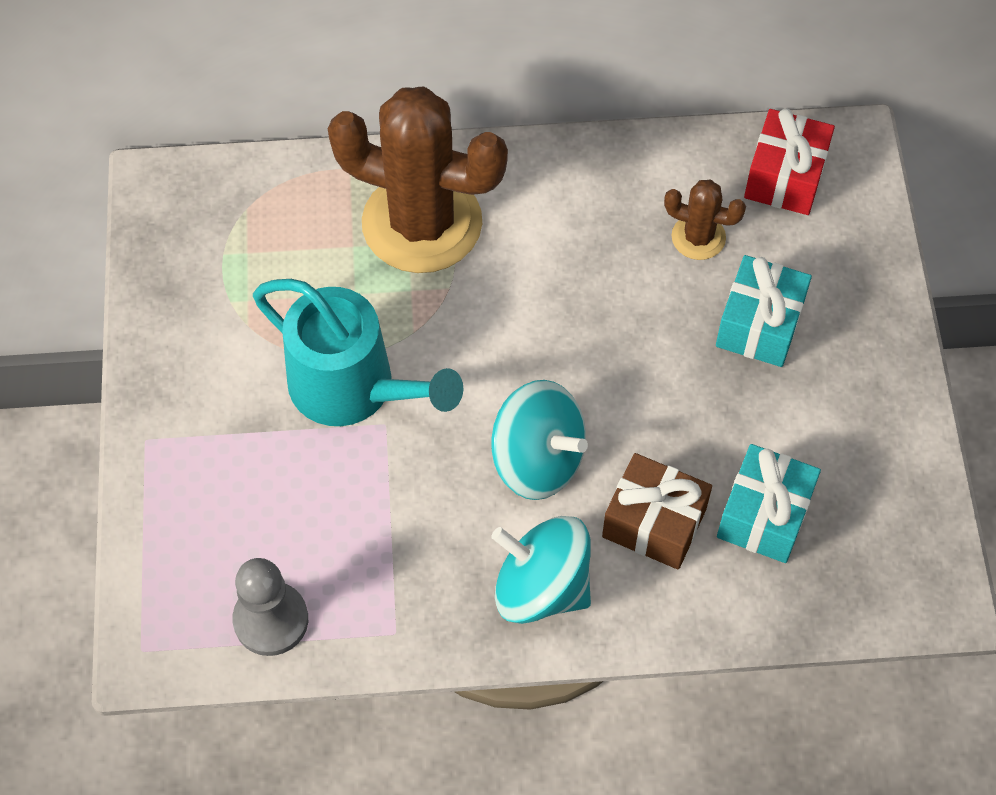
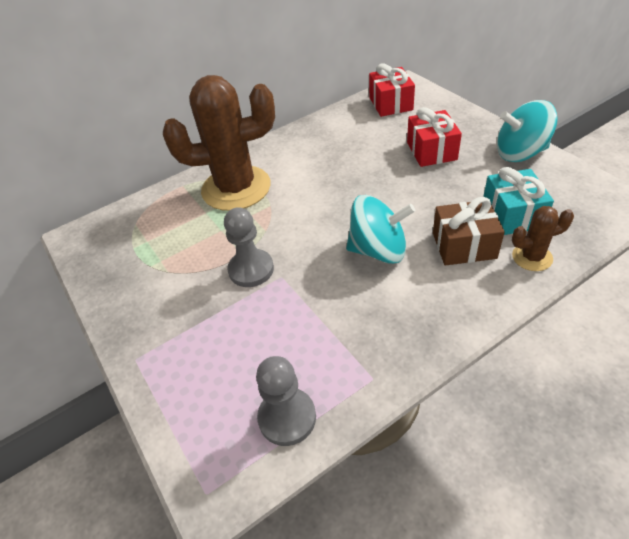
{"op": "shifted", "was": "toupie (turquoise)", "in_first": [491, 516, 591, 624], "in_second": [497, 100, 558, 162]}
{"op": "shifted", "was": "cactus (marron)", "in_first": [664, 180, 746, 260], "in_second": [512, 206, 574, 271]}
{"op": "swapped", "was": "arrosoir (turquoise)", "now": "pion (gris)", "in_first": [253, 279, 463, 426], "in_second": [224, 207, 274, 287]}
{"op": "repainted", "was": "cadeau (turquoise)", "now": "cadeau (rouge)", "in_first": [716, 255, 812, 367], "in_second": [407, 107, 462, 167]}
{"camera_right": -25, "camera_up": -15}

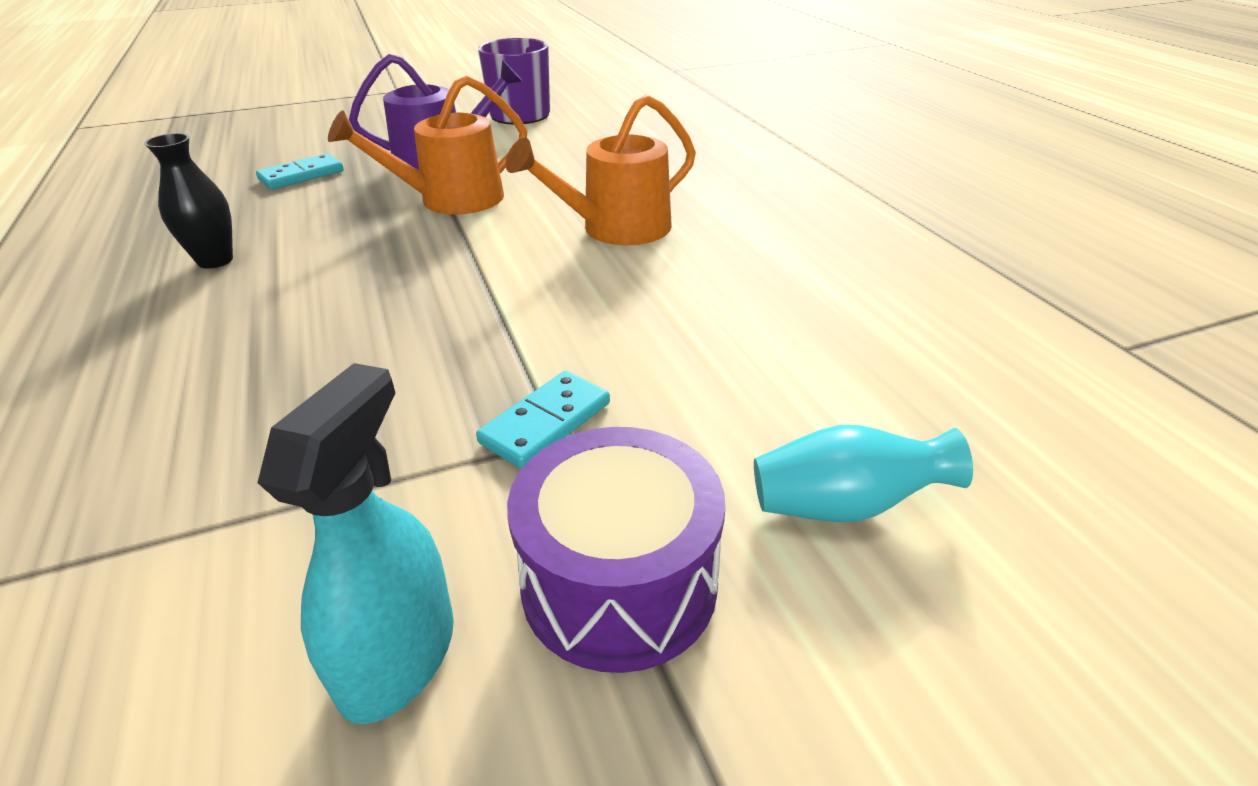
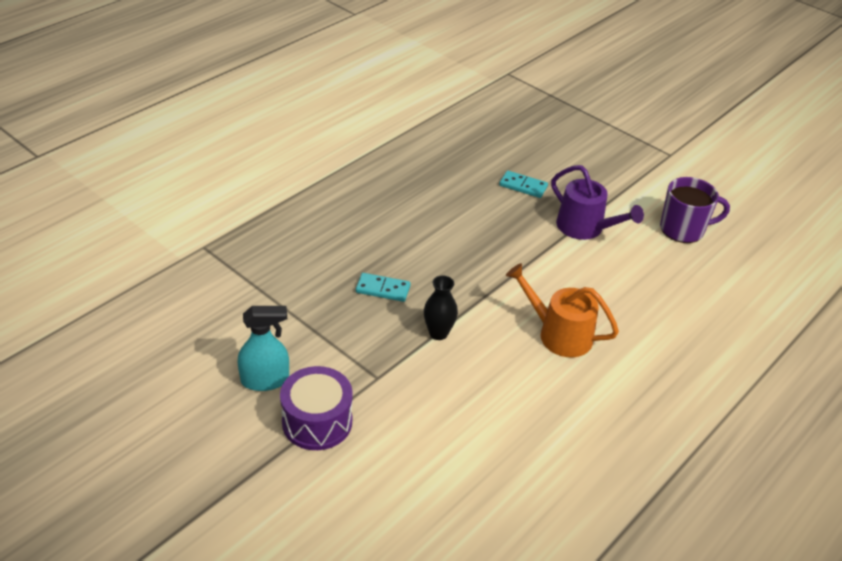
{"op": "gone", "was": "arrosoir (orange)", "in_first": [328, 75, 528, 215]}
{"op": "gone", "was": "vase (turquoise)", "in_first": [754, 425, 973, 522]}
{"op": "shifted", "was": "vase (noir)", "in_first": [144, 133, 233, 269], "in_second": [424, 276, 458, 340]}
{"op": "shifted", "was": "domino (turquoise)", "in_first": [476, 371, 610, 469], "in_second": [356, 273, 411, 302]}
{"camera_right": 60, "camera_up": 5}

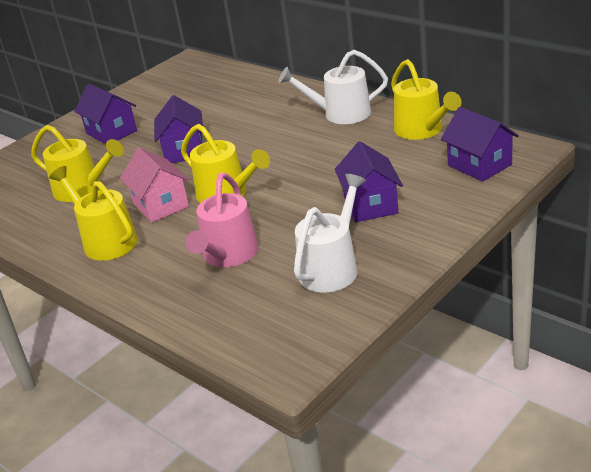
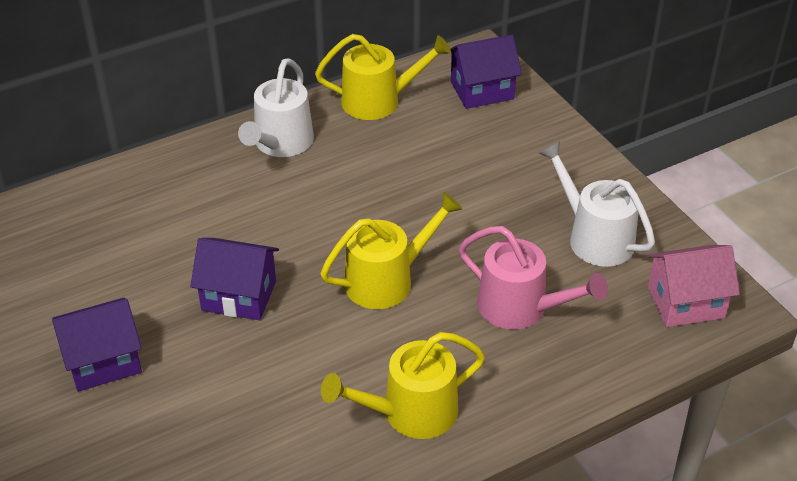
{"op": "gone", "was": "arrosoir (jaune)", "in_first": [31, 125, 124, 202]}
{"op": "gone", "was": "maison (violet)", "in_first": [335, 141, 403, 222]}
{"op": "shifted", "was": "maison (rose)", "in_first": [120, 148, 189, 223], "in_second": [647, 245, 740, 327]}
{"camera_right": -75, "camera_up": 10}

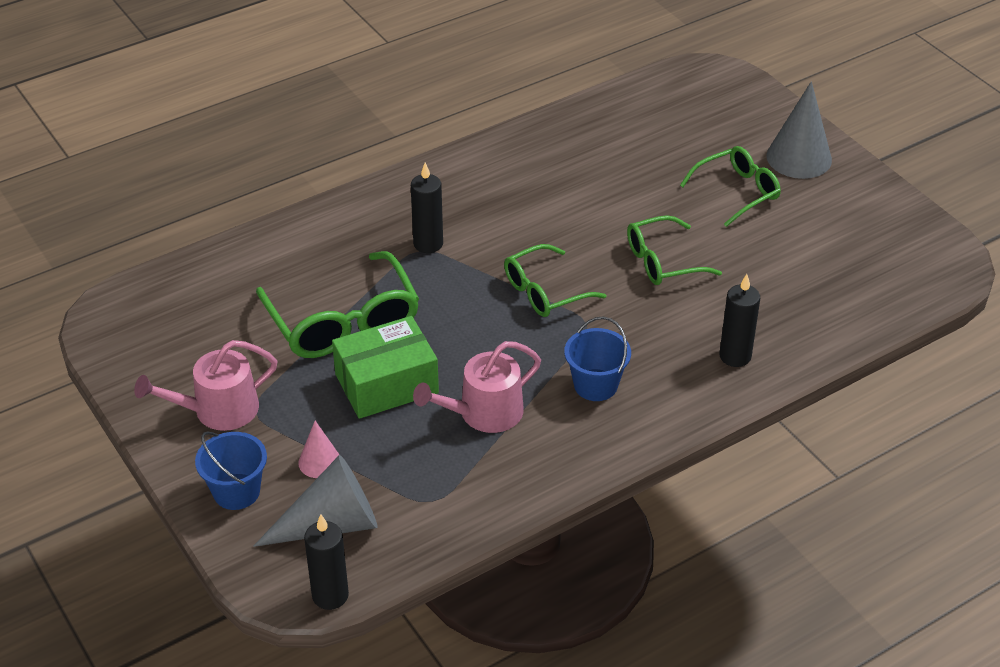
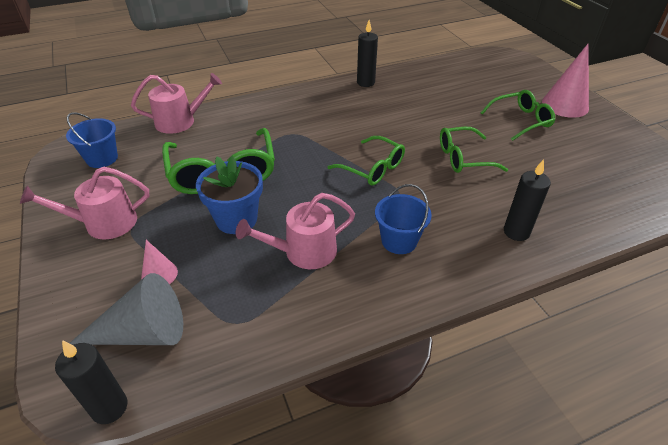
{"op": "new", "now": "arrosoir (rose)", "in_second": [131, 73, 222, 134]}
{"op": "shifted", "was": "seau (bleu)", "in_first": [195, 431, 267, 510], "in_second": [66, 112, 118, 168]}
{"op": "shifted", "was": "bougie (noir)", "in_first": [411, 163, 443, 253], "in_second": [357, 20, 378, 87]}
{"op": "swapped", "was": "boîte (vert)", "now": "pot de fleurs (bleu)", "in_first": [332, 316, 439, 419], "in_second": [196, 155, 263, 234]}
{"op": "repainted", "was": "cône (gris)", "now": "cône (rose)", "in_first": [766, 81, 832, 179], "in_second": [542, 44, 589, 118]}
{"op": "rotated", "was": "lunettes (vert)", "in_first": [504, 244, 606, 317], "in_second": [328, 136, 405, 186], "clockwise": -120}
{"camera_right": 10, "camera_up": 0}

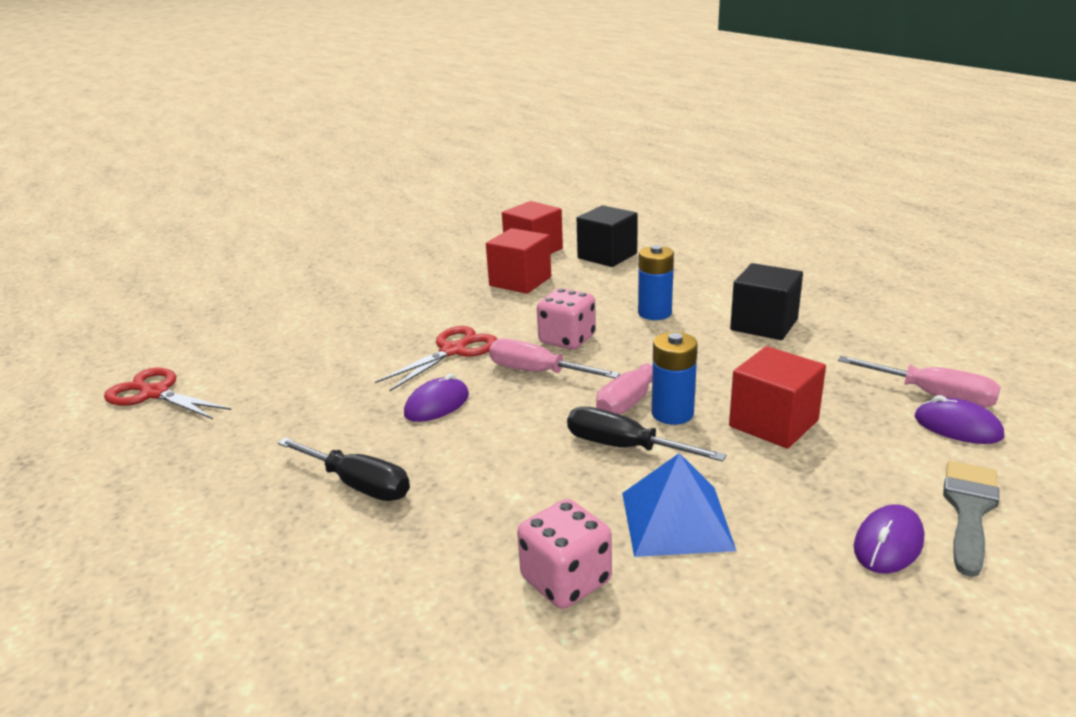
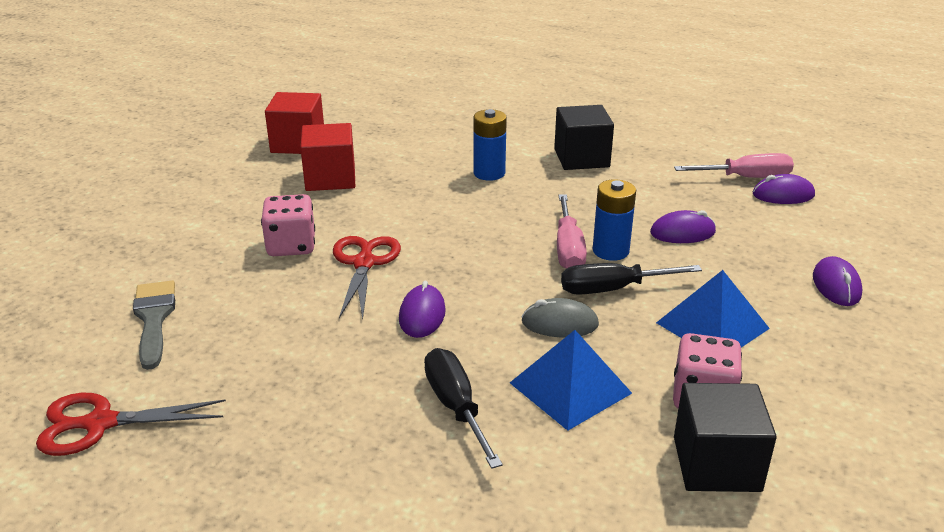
{"op": "gone", "was": "tournevis (rose)", "in_first": [489, 338, 620, 378]}
{"op": "new", "now": "pyramide (bleu)", "in_second": [510, 330, 632, 431]}
{"op": "new", "now": "souris (gris)", "in_second": [522, 298, 599, 337]}
{"op": "shifted", "was": "dé (rose)", "in_first": [537, 288, 596, 350], "in_second": [261, 194, 315, 256]}
{"op": "shifted", "was": "cube (noir)", "in_first": [577, 205, 638, 267], "in_second": [674, 383, 777, 492]}
{"op": "shifted", "was": "pinceau (gris)", "in_first": [943, 461, 999, 577], "in_second": [133, 281, 175, 370]}
{"op": "swapped", "was": "cube (rouge)", "now": "souris (violet)", "in_first": [729, 346, 826, 449], "in_second": [650, 210, 716, 243]}
{"op": "rotated", "was": "tournevis (noir)", "in_first": [277, 438, 410, 501], "in_second": [424, 348, 503, 469], "clockwise": -105}
{"camera_right": -40, "camera_up": 5}

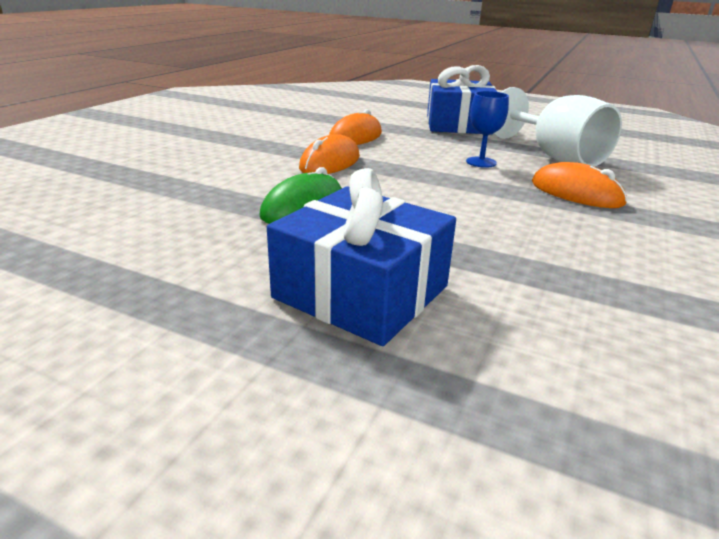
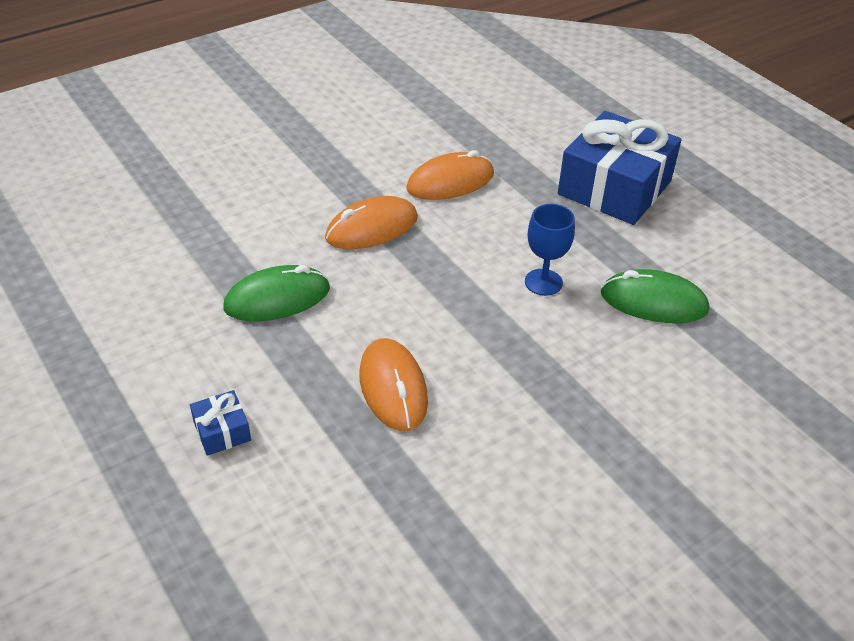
{"op": "shifted", "was": "souris (orange)", "in_first": [532, 162, 627, 208], "in_second": [359, 338, 428, 431]}
{"op": "swapped", "was": "verre à pied (blanc)", "now": "souris (vert)", "in_first": [493, 87, 622, 167], "in_second": [601, 269, 709, 323]}
{"op": "scaled", "was": "cadeau (bleu)", "in_first": [267, 168, 456, 346], "in_second": [190, 390, 251, 456], "ratio": 0.41}
{"camera_right": 30, "camera_up": 15}

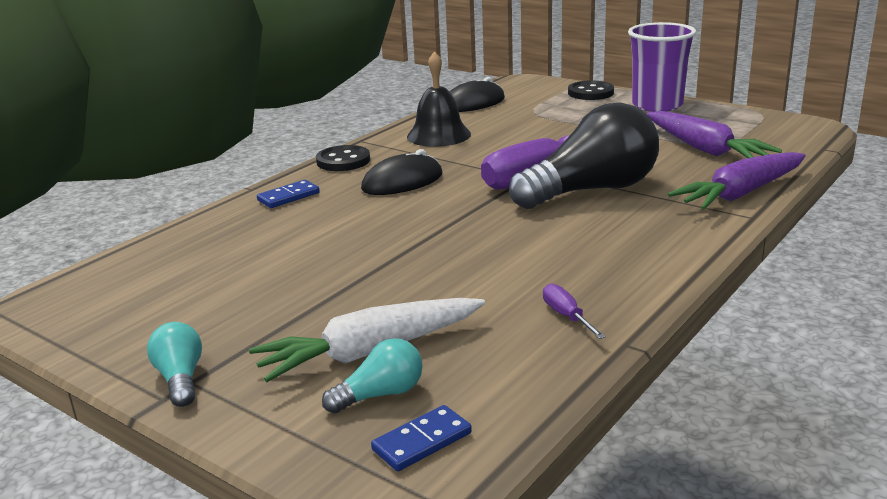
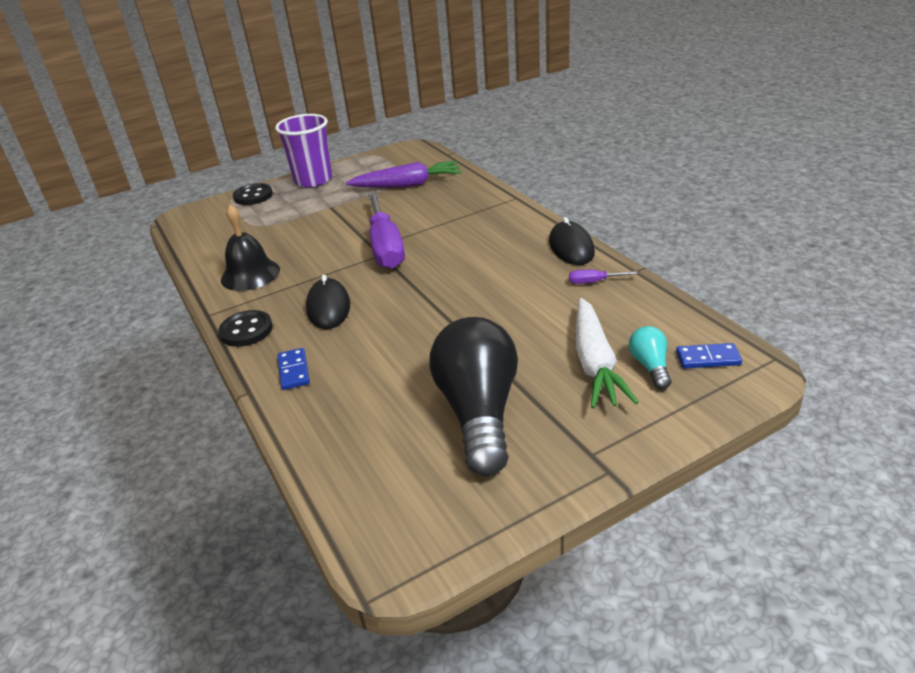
{"op": "gone", "was": "ampoule (turquoise)", "in_first": [147, 322, 202, 407]}
{"op": "gone", "was": "carotte (violet)", "in_first": [668, 152, 806, 210]}
{"op": "shifted", "was": "souris (noir)", "in_first": [450, 77, 505, 112], "in_second": [549, 217, 595, 265]}
{"op": "shifted", "was": "ampoule (noir)", "in_first": [509, 103, 659, 209], "in_second": [429, 317, 518, 476]}
{"op": "rotated", "was": "domino (bleu)", "in_first": [371, 405, 472, 471], "in_second": [676, 343, 742, 369], "clockwise": -75}
{"camera_right": -65, "camera_up": 10}

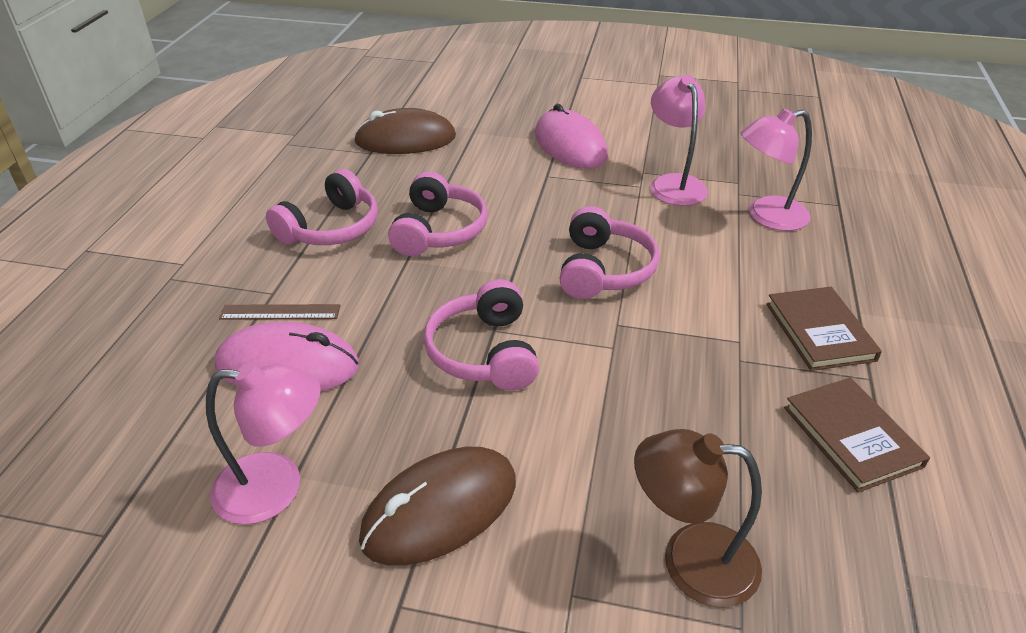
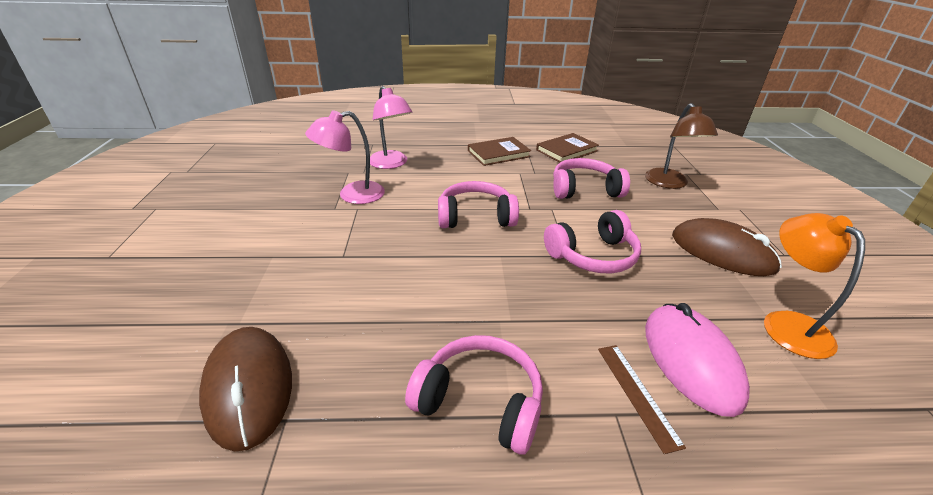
{"op": "gone", "was": "souris (rose)", "in_first": [535, 104, 608, 169]}
{"op": "shifted", "was": "casque audio (rose)", "in_first": [388, 171, 488, 256], "in_second": [553, 158, 630, 199]}
{"op": "repainted", "was": "lampe (rose)", "now": "lampe (orange)", "in_first": [206, 363, 320, 525], "in_second": [764, 213, 865, 359]}
{"camera_right": -105, "camera_up": -5}

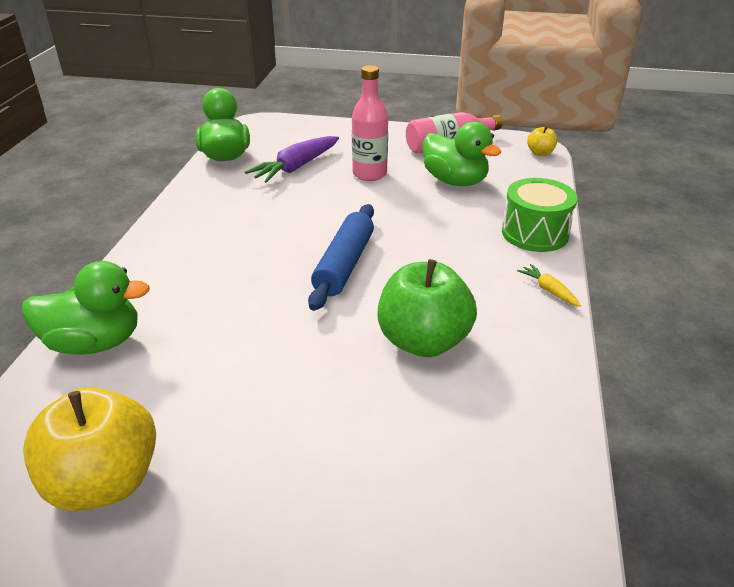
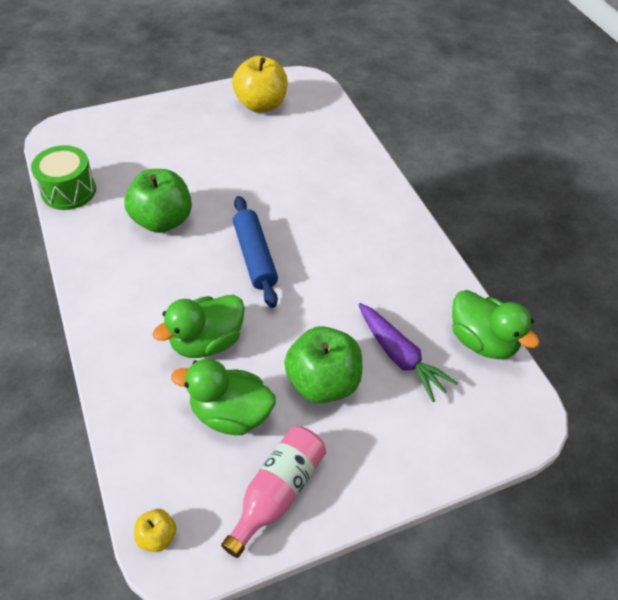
{"op": "gone", "was": "carotte (jaune)", "in_first": [517, 264, 581, 307]}
{"op": "shifted", "was": "canard (vert)", "in_first": [22, 261, 150, 355], "in_second": [153, 295, 245, 358]}
{"op": "shifted", "was": "tambour (vert)", "in_first": [502, 178, 577, 252], "in_second": [31, 145, 96, 210]}
{"op": "swapped", "was": "bouteille (rose)", "now": "pomme (vert)", "in_first": [352, 65, 388, 181], "in_second": [284, 326, 362, 403]}
{"op": "rotated", "was": "carotte (violet)", "in_first": [245, 136, 339, 183], "in_second": [358, 303, 458, 402], "clockwise": 135}
{"camera_right": 145, "camera_up": 15}

